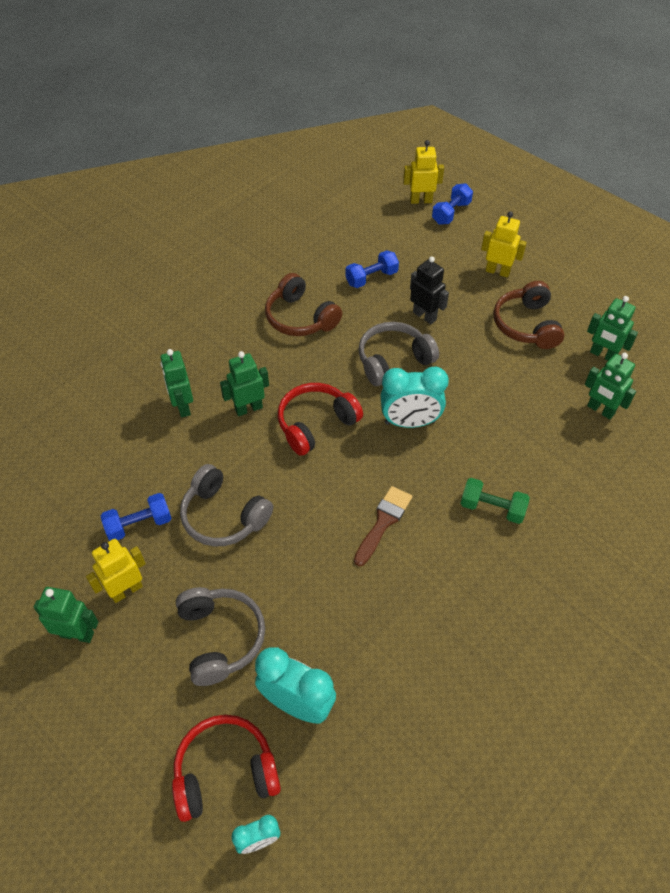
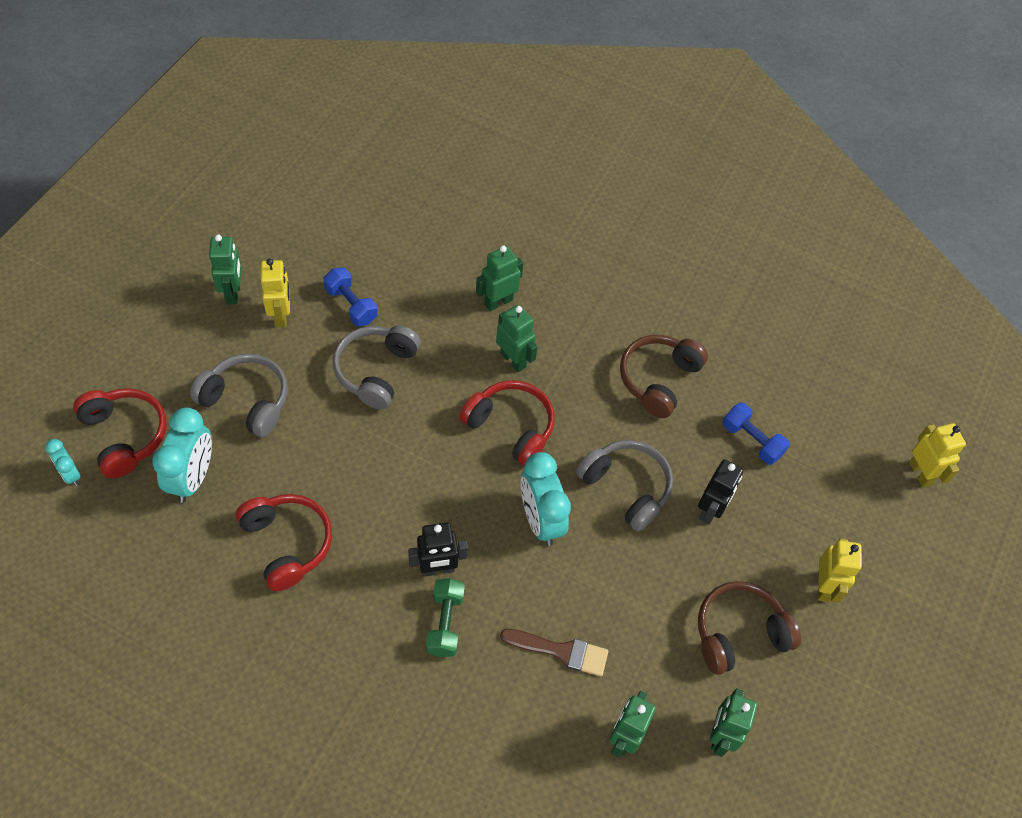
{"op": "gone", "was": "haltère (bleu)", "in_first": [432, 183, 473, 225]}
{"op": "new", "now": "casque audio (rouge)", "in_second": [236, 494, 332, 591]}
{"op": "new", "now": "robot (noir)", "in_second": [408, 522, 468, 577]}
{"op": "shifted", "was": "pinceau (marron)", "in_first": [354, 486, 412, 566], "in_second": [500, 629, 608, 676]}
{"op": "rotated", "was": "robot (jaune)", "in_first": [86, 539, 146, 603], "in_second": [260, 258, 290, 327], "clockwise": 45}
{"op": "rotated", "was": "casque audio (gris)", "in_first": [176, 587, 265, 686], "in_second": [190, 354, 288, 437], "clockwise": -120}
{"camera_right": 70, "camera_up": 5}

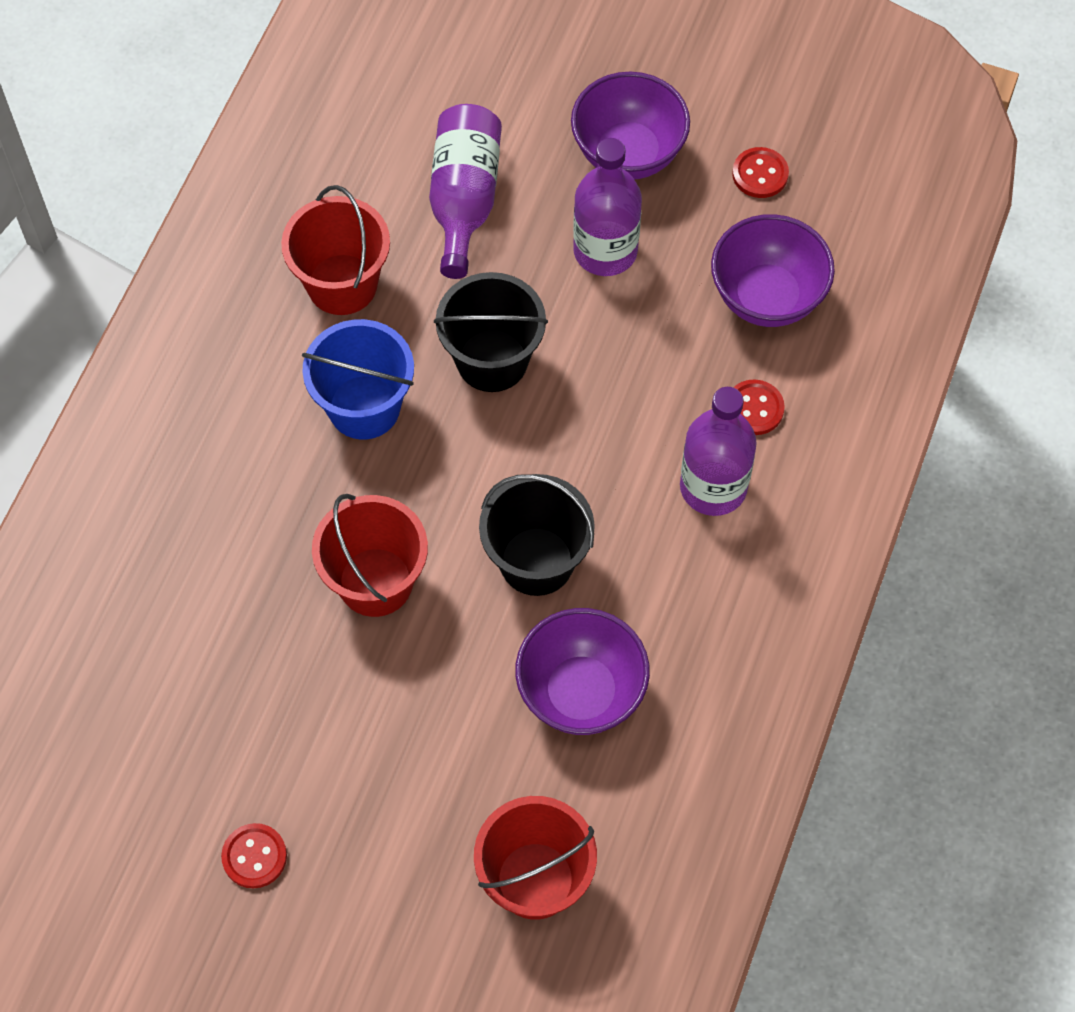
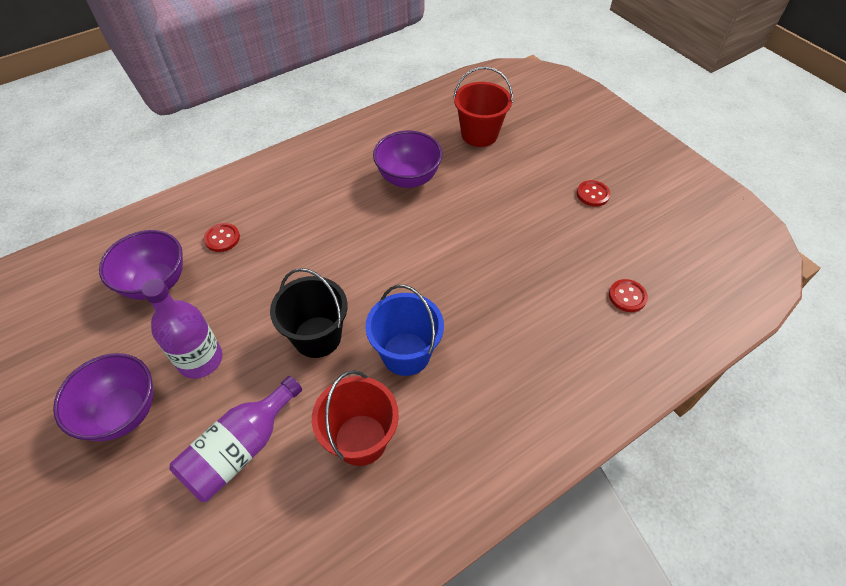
{"op": "gone", "was": "seau (rouge)", "in_first": [312, 494, 428, 617]}
{"op": "gone", "was": "seau (noir)", "in_first": [479, 474, 595, 596]}
{"op": "gone", "was": "bouteille (violet)", "in_first": [680, 387, 757, 516]}
{"op": "shifted", "was": "bouton (rouge)", "in_first": [732, 147, 789, 198], "in_second": [609, 279, 648, 312]}
{"camera_right": -145, "camera_up": -10}

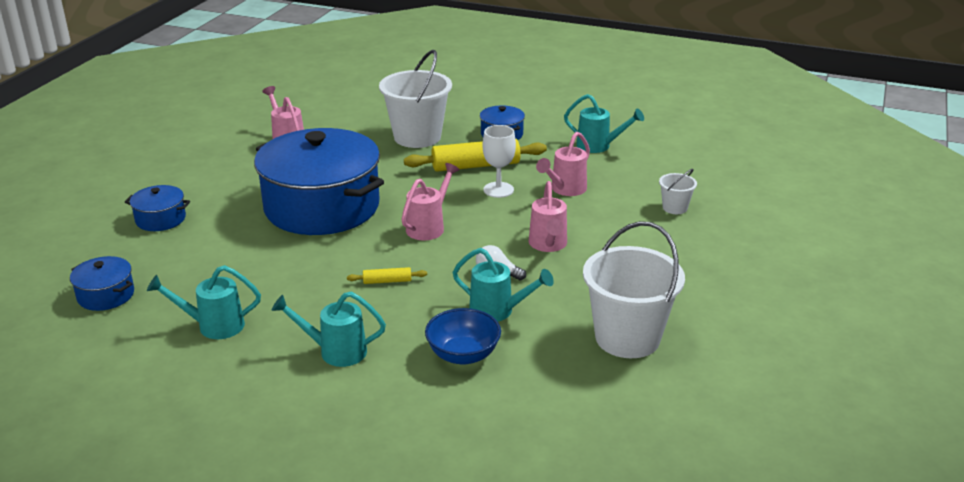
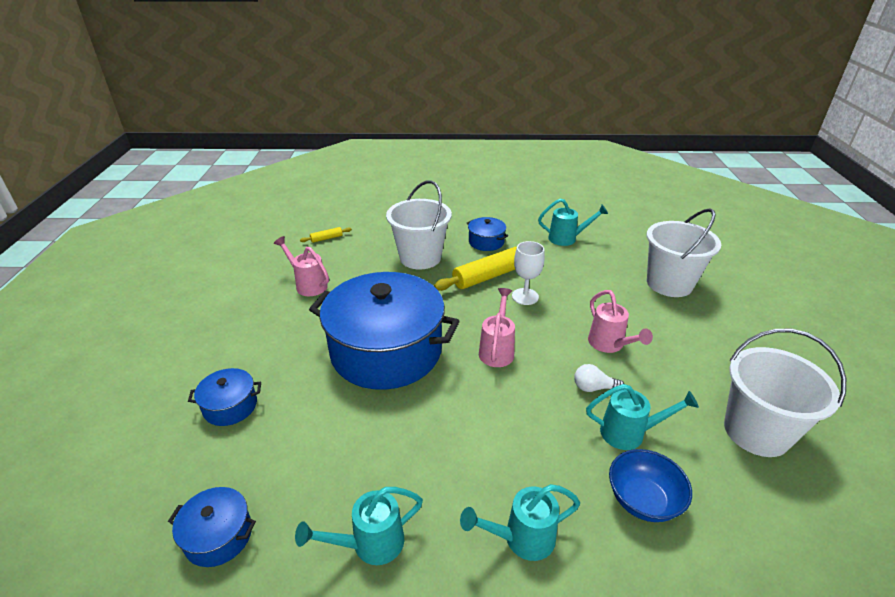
{"op": "gone", "was": "arrosoir (rose)", "in_first": [536, 132, 590, 196]}
{"op": "shifted", "was": "rouleau à pâtisserie (jaune)", "in_first": [347, 267, 427, 284], "in_second": [300, 227, 352, 243]}
{"op": "scaled", "was": "seau (blanc)", "in_first": [659, 169, 697, 214], "in_second": [647, 208, 721, 297], "ratio": 2.17}
{"camera_right": -20, "camera_up": 5}

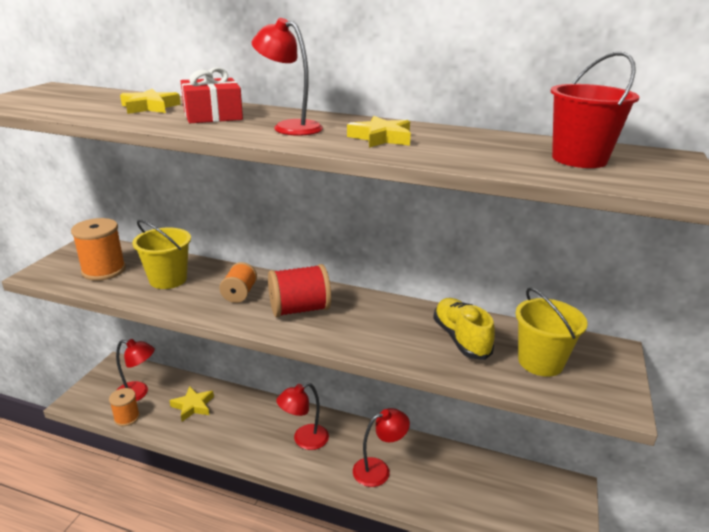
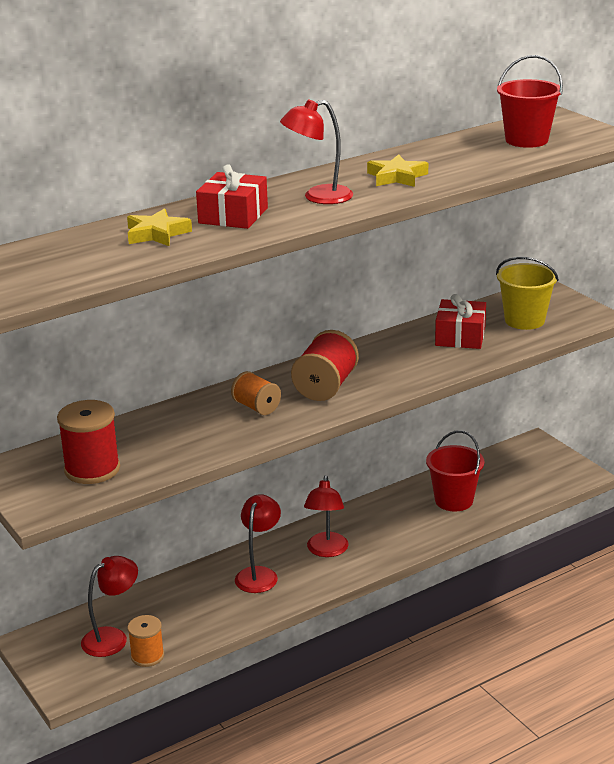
{"op": "gone", "was": "seau (jaune)", "in_first": [132, 220, 191, 289]}
{"op": "gone", "was": "étoile (jaune)", "in_first": [170, 386, 214, 421]}
{"op": "new", "now": "seau (rouge)", "in_second": [426, 430, 484, 511]}
{"op": "shifted", "was": "lampe (rouge)", "in_first": [353, 408, 410, 487], "in_second": [235, 494, 281, 593]}
{"op": "swapped", "was": "chaussure (jaune)", "now": "cadeau (rouge)", "in_first": [433, 298, 495, 360], "in_second": [435, 294, 486, 349]}
{"op": "repainted", "was": "bobine (orange)", "now": "bobine (rouge)", "in_first": [71, 218, 126, 281], "in_second": [57, 400, 120, 484]}
{"camera_right": -50, "camera_up": 0}

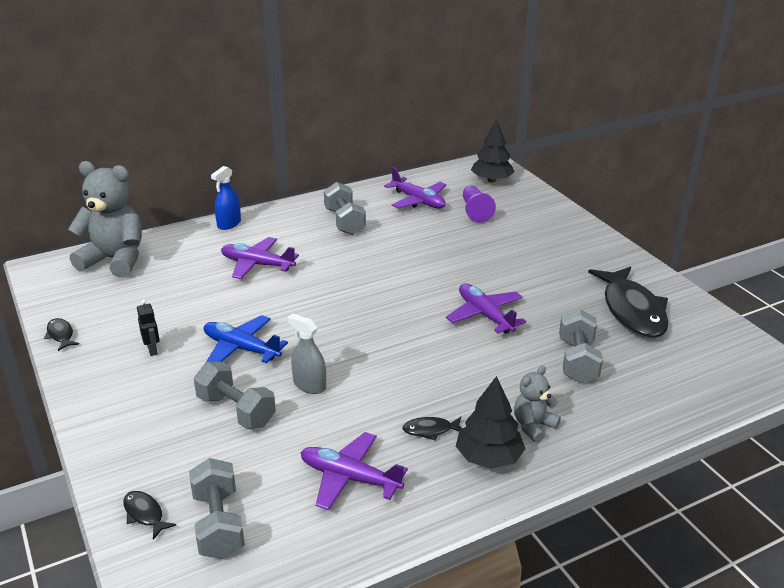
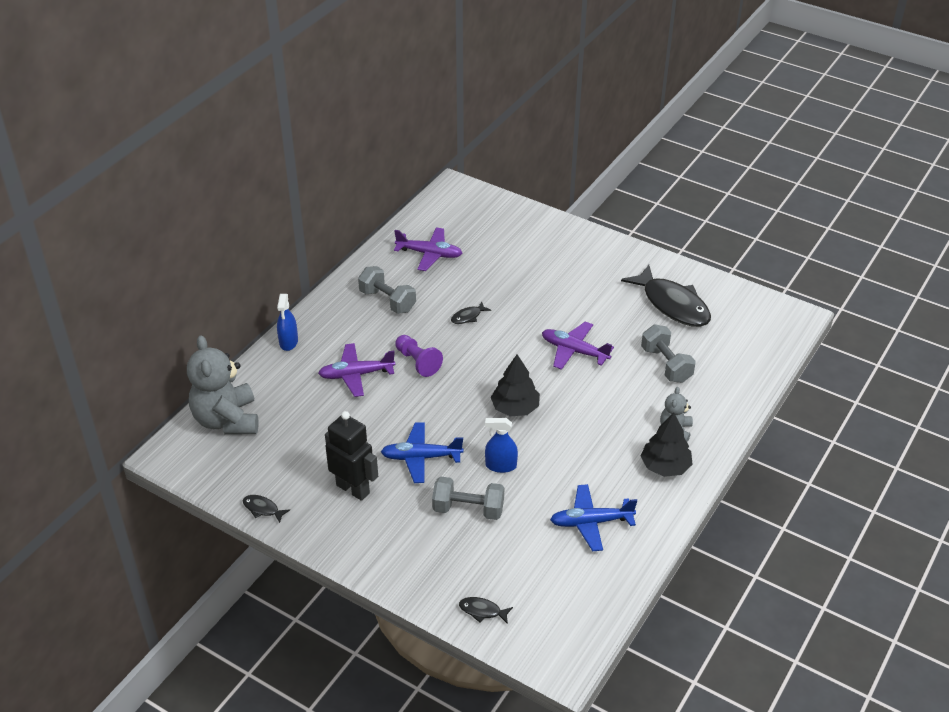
{"op": "gone", "was": "haltère (gris)", "in_first": [189, 458, 245, 559]}
{"op": "shifted", "was": "poisson (noir)", "in_first": [402, 417, 462, 441], "in_second": [451, 301, 491, 324]}
{"op": "shifted", "was": "pion (violet)", "in_first": [463, 186, 496, 223], "in_second": [395, 335, 443, 377]}
{"op": "shifted", "was": "arbre (noir)", "in_first": [471, 118, 514, 182], "in_second": [491, 354, 540, 416]}
{"op": "repainted", "was": "vaporisateur (gris)", "now": "vaporisateur (bleu)", "in_first": [287, 314, 326, 394], "in_second": [485, 418, 518, 473]}
{"op": "repainted", "was": "avion (violet)", "now": "avion (bleu)", "in_first": [300, 432, 408, 510], "in_second": [550, 484, 637, 551]}
{"op": "rotated", "was": "ours en peluche (gris)", "in_first": [68, 161, 142, 278], "in_second": [187, 335, 259, 435], "clockwise": -90}
{"op": "scaled", "was": "robot (noir)", "in_first": [137, 300, 160, 356], "in_second": [325, 411, 378, 501], "ratio": 2.05}
{"camera_right": -30, "camera_up": 10}

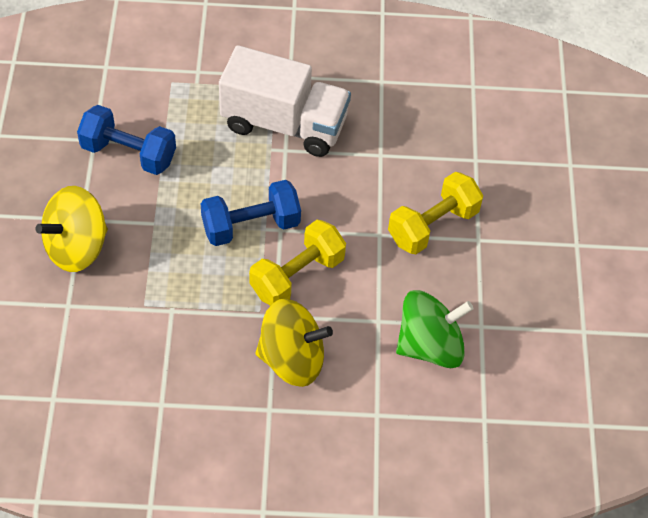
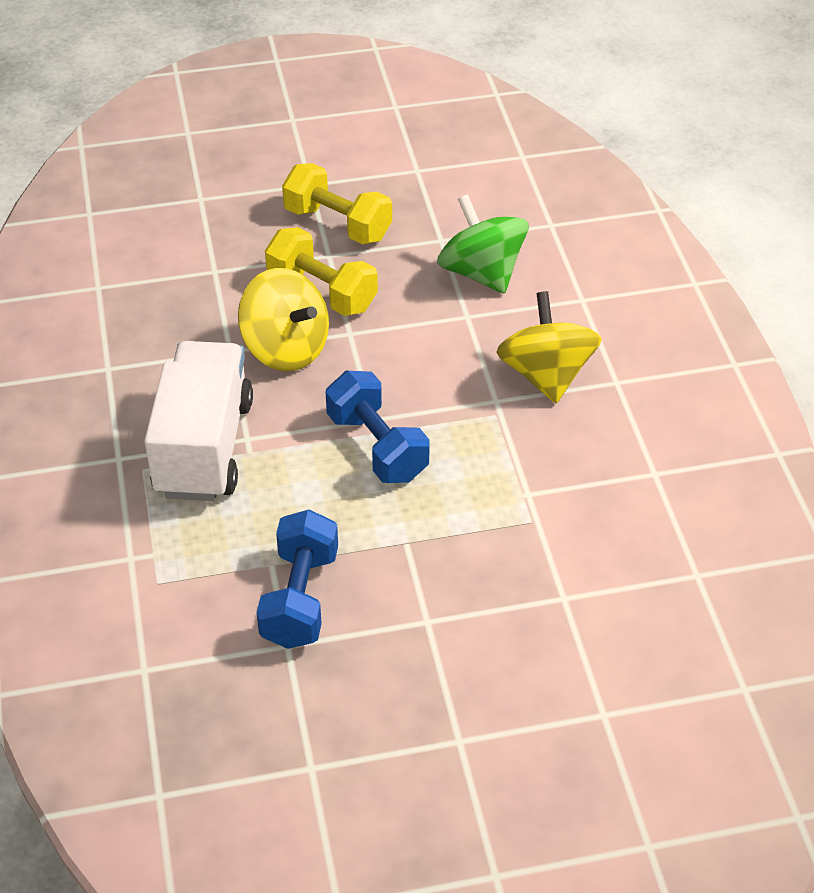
{"op": "shifted", "was": "toupie (jaune)", "in_first": [36, 186, 108, 272], "in_second": [238, 268, 329, 371]}
{"op": "shifted", "was": "haltère (jaune)", "in_first": [249, 220, 346, 306], "in_second": [282, 163, 392, 244]}
{"camera_right": -100, "camera_up": -10}

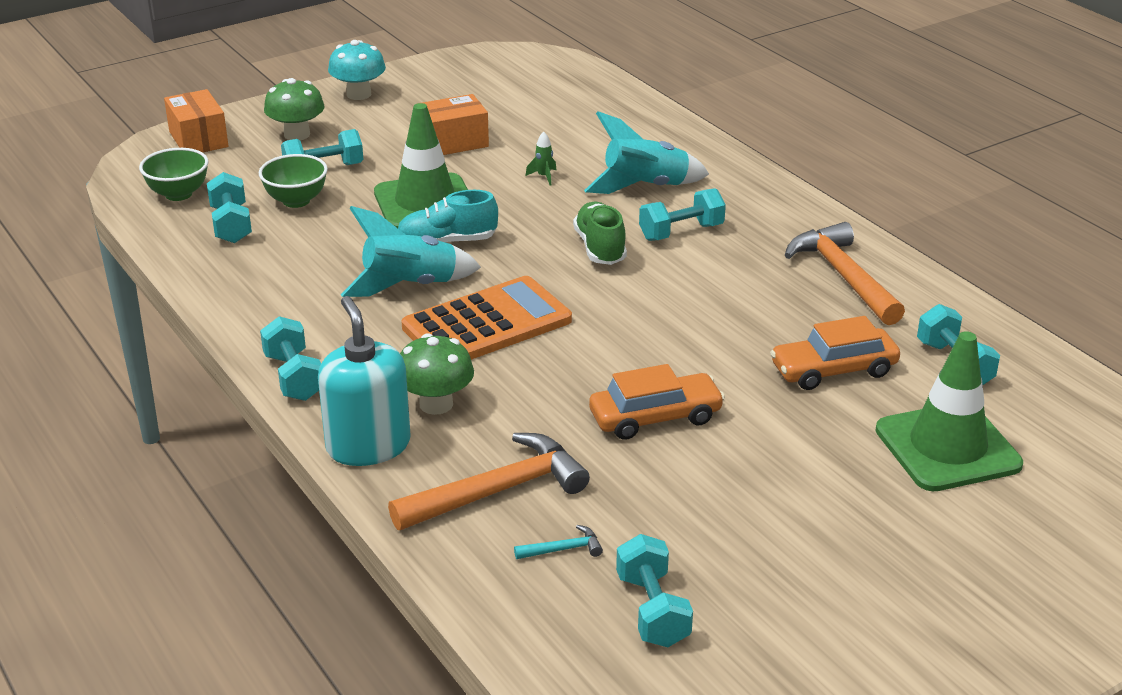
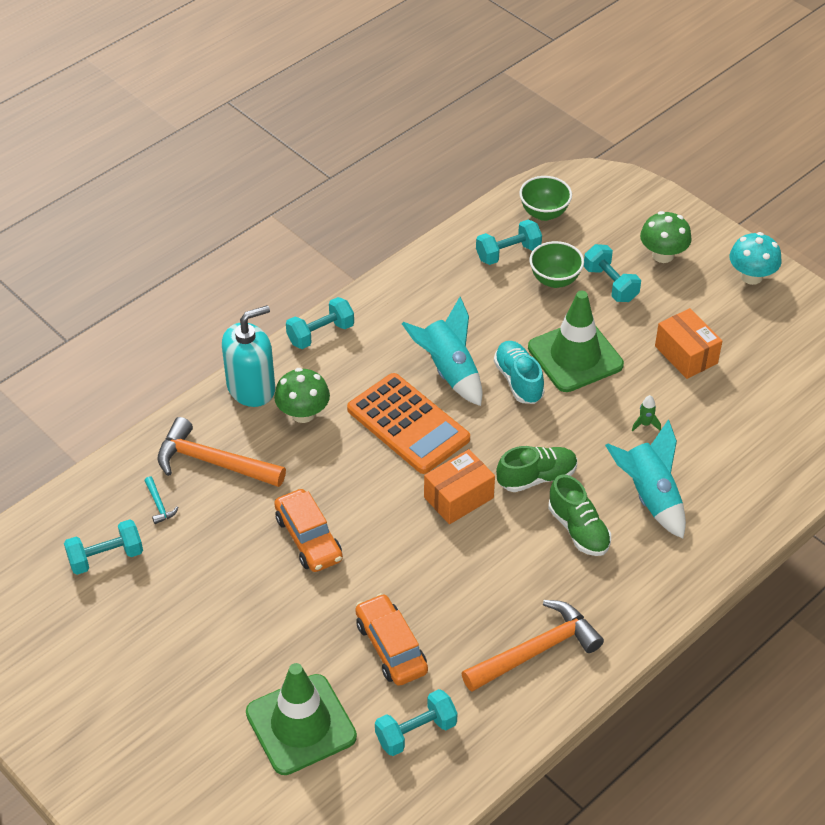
{"op": "shifted", "was": "boîte (orange)", "in_first": [164, 89, 228, 153], "in_second": [424, 449, 495, 524]}
{"op": "swapped", "was": "haltère (turquoise)", "now": "chaussure (vert)", "in_first": [639, 188, 726, 241], "in_second": [548, 474, 611, 556]}
{"op": "rotated", "was": "marteau (orange)", "in_first": [388, 433, 590, 530], "in_second": [157, 417, 286, 487], "clockwise": 150}
{"camera_right": 80, "camera_up": 15}

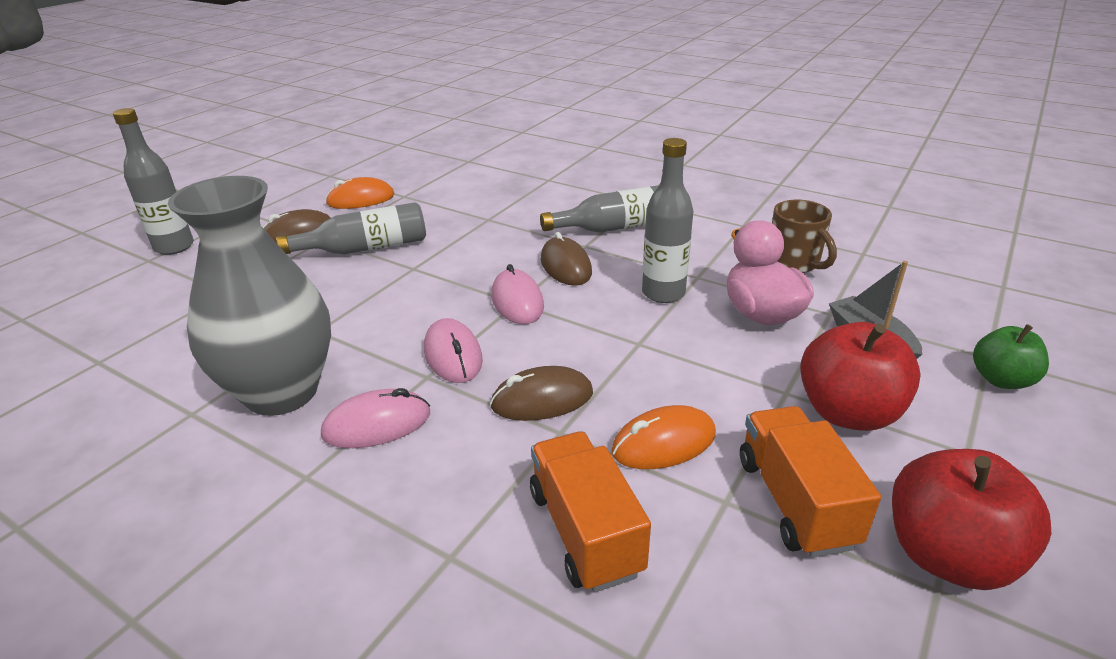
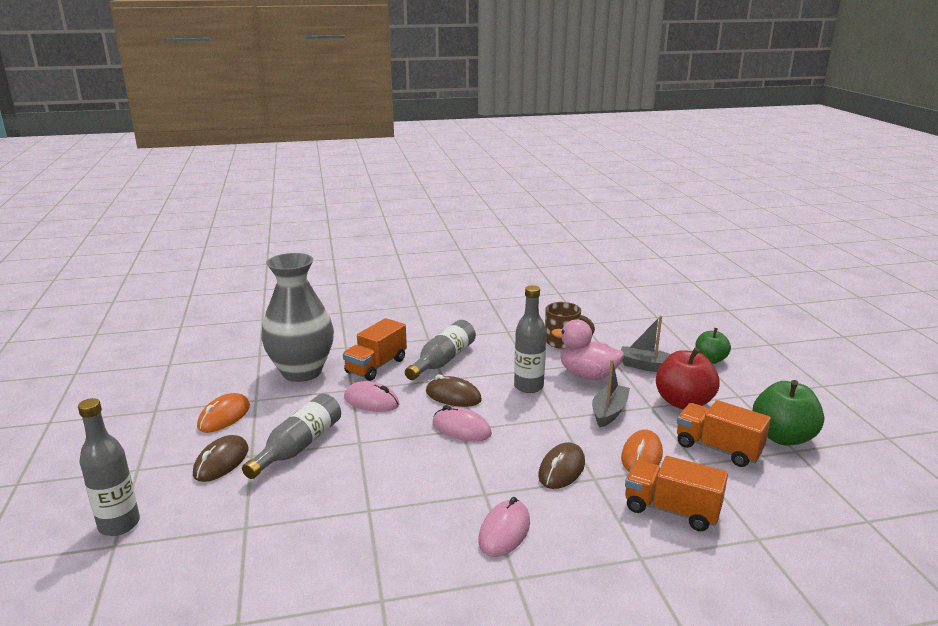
{"op": "new", "now": "camion (orange)", "in_second": [343, 318, 407, 381]}
{"op": "new", "now": "bateau (gris)", "in_second": [592, 359, 630, 427]}
{"op": "shifted", "was": "vase (gris)", "in_first": [168, 176, 331, 416], "in_second": [261, 253, 334, 382]}
{"op": "shifted", "was": "souris (rose)", "in_first": [424, 318, 483, 383], "in_second": [344, 381, 399, 412]}
{"op": "repainted", "was": "pomme (rouge)", "now": "pomme (vert)", "in_first": [892, 449, 1051, 590], "in_second": [753, 380, 824, 446]}
{"camera_right": -45, "camera_up": -10}

